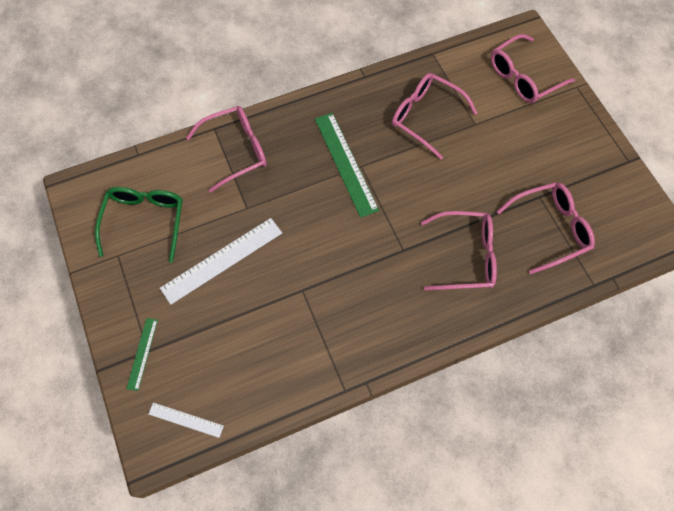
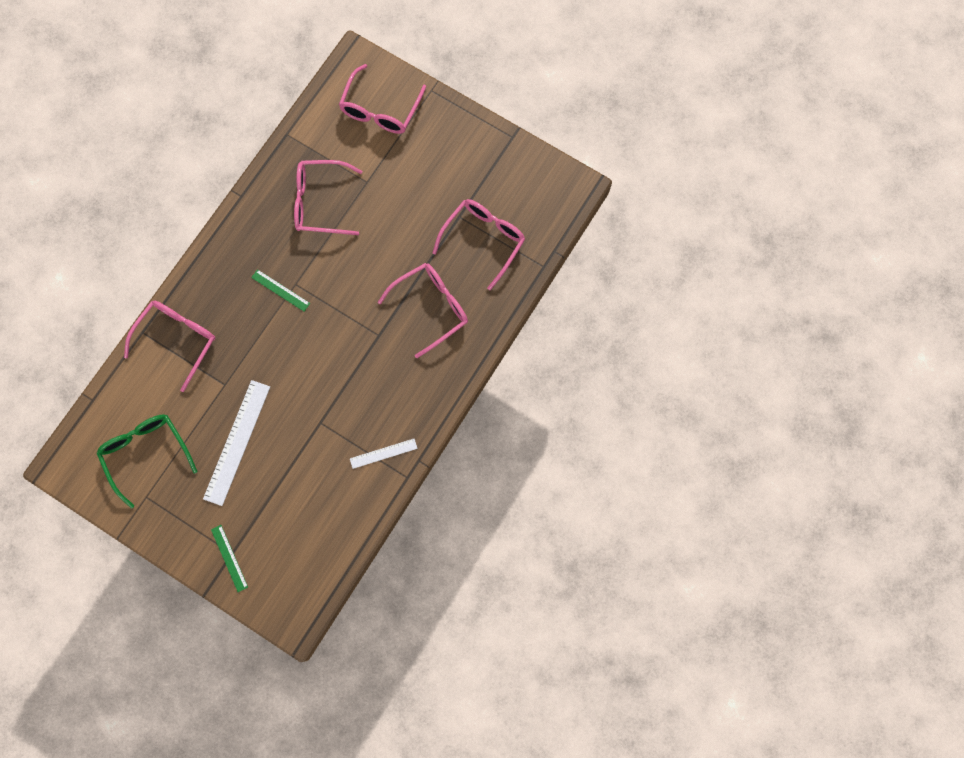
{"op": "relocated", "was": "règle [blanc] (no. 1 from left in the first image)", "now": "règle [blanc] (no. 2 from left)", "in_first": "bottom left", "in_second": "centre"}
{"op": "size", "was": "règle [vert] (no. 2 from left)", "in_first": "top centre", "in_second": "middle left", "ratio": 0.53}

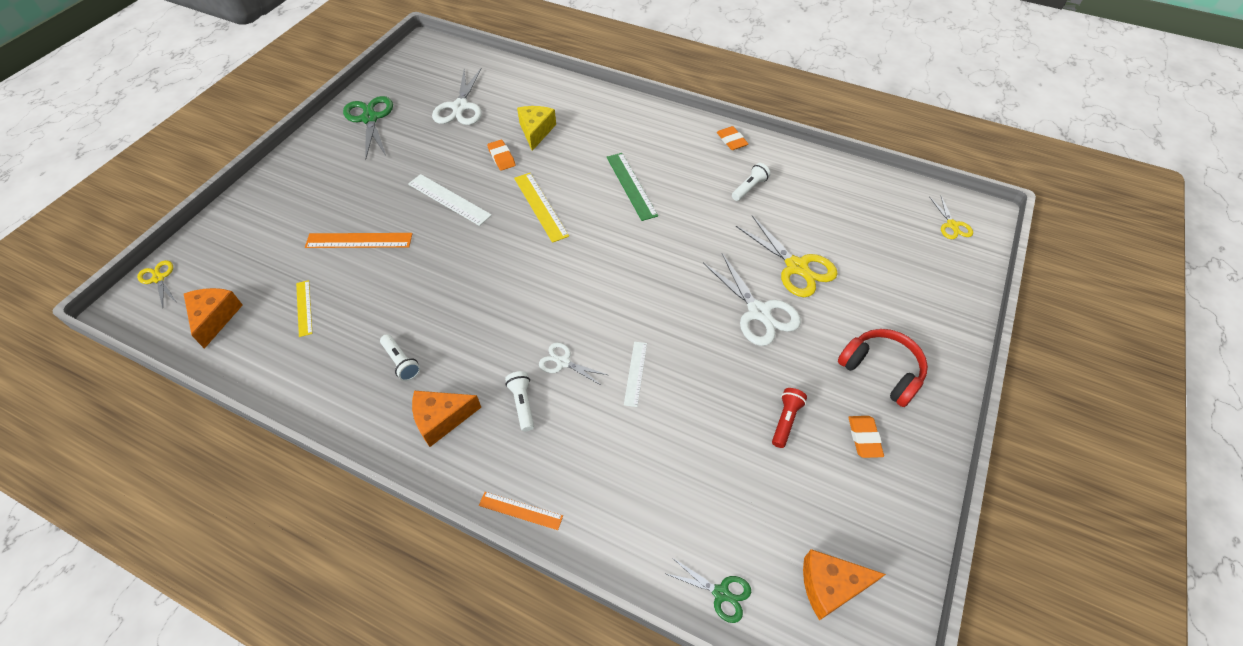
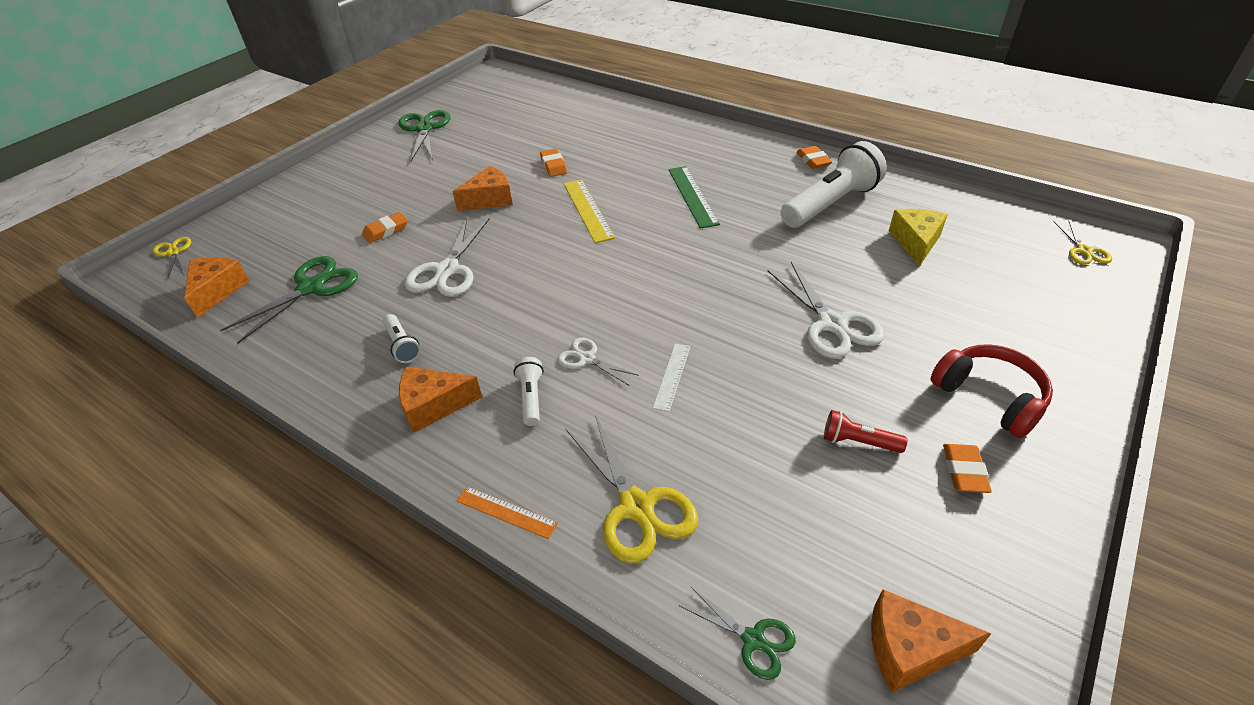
{"op": "relocated", "was": "ciseaux [blanc] (no. 1 from left)", "in_first": "top centre", "in_second": "centre"}
{"op": "relocated", "was": "fromage [jaune]", "in_first": "top centre", "in_second": "middle right"}
{"op": "relocated", "was": "ciseaux [jaune] (no. 2 from left)", "in_first": "centre", "in_second": "bottom centre"}
{"op": "exchanged", "was": "règle [jaune] (no. 1 from left)", "now": "ciseaux [vert] (no. 1 from left)", "in_first": "middle left", "in_second": "middle left"}
{"op": "exchanged", "was": "règle [orange] (no. 1 from left)", "now": "gomme [orange] (no. 1 from left)", "in_first": "middle left", "in_second": "top left"}
{"op": "exchanged", "was": "règle [blanc] (no. 1 from left)", "now": "fromage [orange] (no. 3 from left)", "in_first": "top centre", "in_second": "top centre"}
{"op": "spun", "was": "lampe de poche [rouge]", "in_first": "centre", "in_second": "middle right", "clockwise": -105}
{"op": "size", "was": "lampe de poche [blanc] (no. 3 from left)", "in_first": "top centre", "in_second": "top centre", "ratio": 2.18}

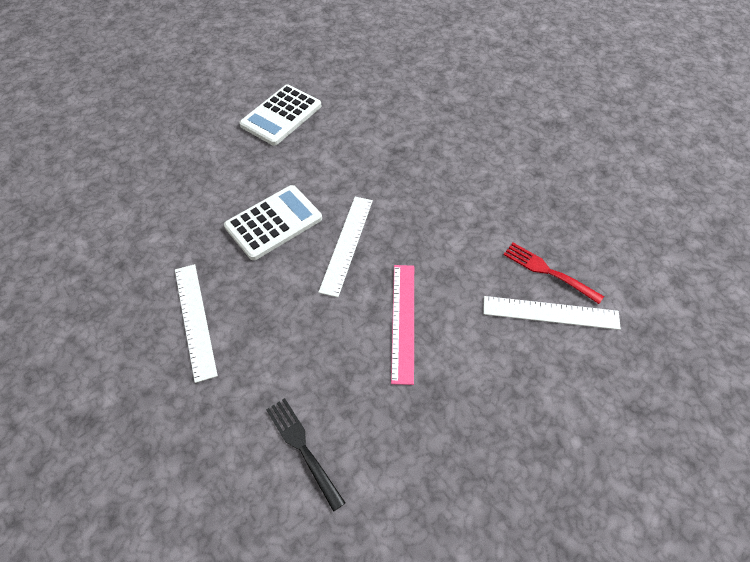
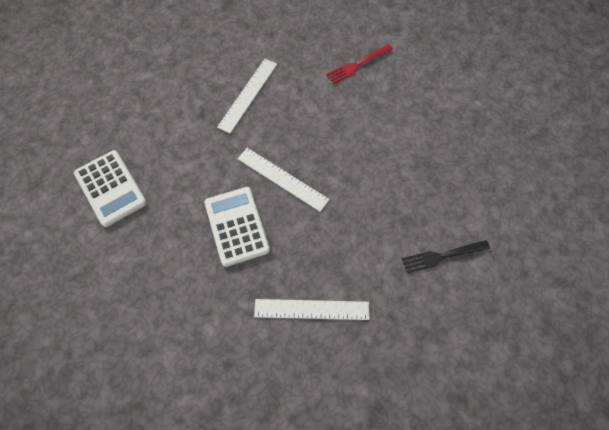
{"op": "missing", "was": "règle [rose]", "in_first": "centre"}
{"op": "relocated", "was": "règle [blanc] (no. 3 from left in the first image)", "now": "règle [blanc] (no. 1 from left)", "in_first": "middle right", "in_second": "top centre"}

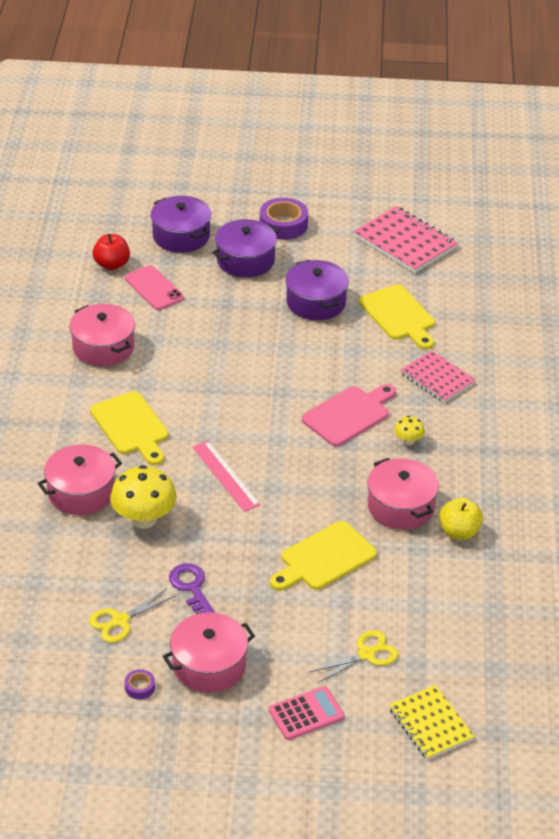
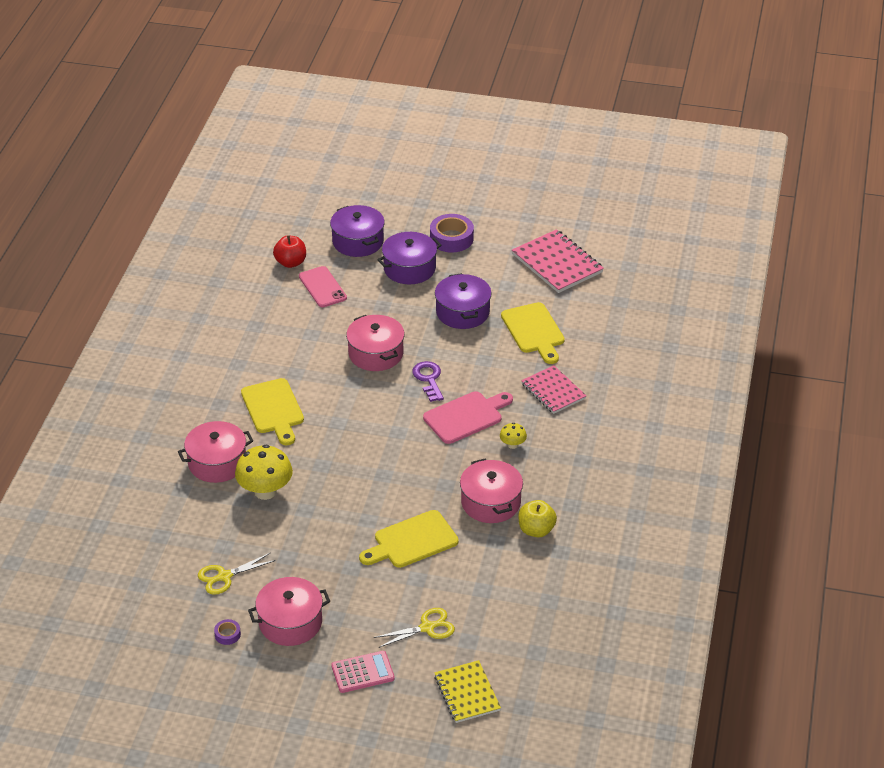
{"op": "missing", "was": "règle [rose]", "in_first": "centre"}
{"op": "relocated", "was": "marmite [rose] (no. 2 from left in the first image)", "now": "marmite [rose] (no. 3 from left)", "in_first": "middle left", "in_second": "centre"}
{"op": "relocated", "was": "clé [violet]", "in_first": "bottom centre", "in_second": "centre"}

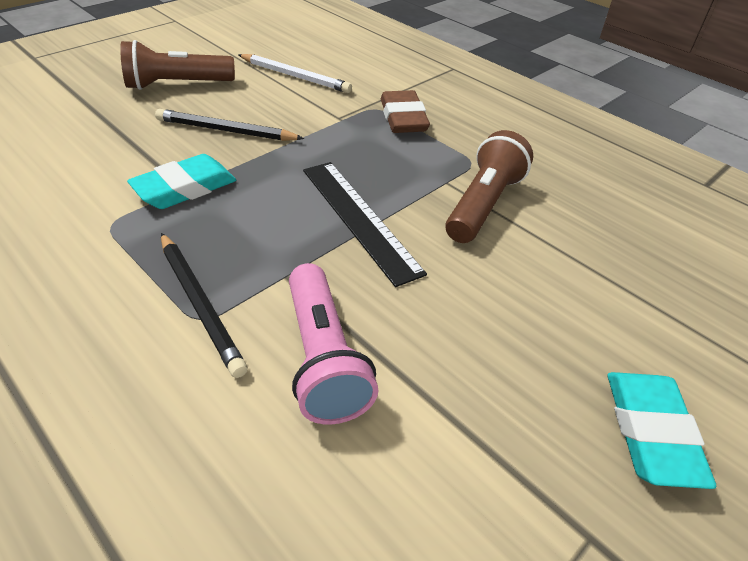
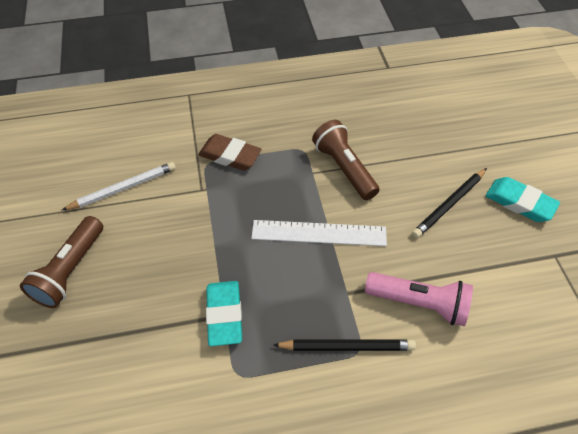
{"op": "relocated", "was": "crayon [noir] (no. 2 from left)", "in_first": "top left", "in_second": "middle right"}
{"op": "colour", "was": "règle [noir]", "now": "règle [blanc]", "in_first": "centre", "in_second": "centre"}

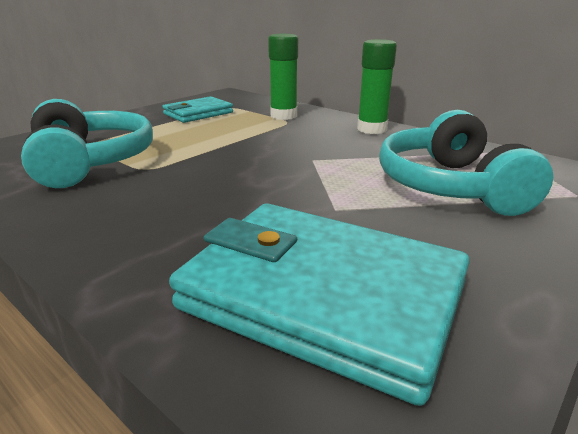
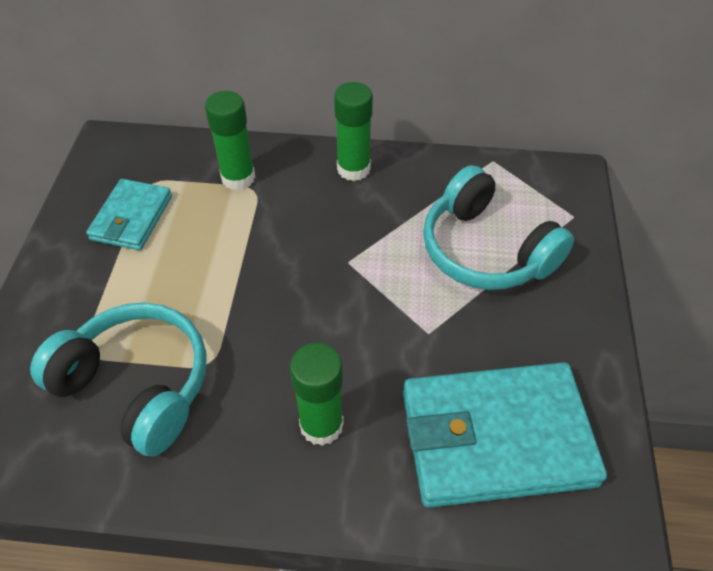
{"op": "appeared", "now": "bâton de colle [vert] (no. 2 from left)", "in_second": "bottom centre"}

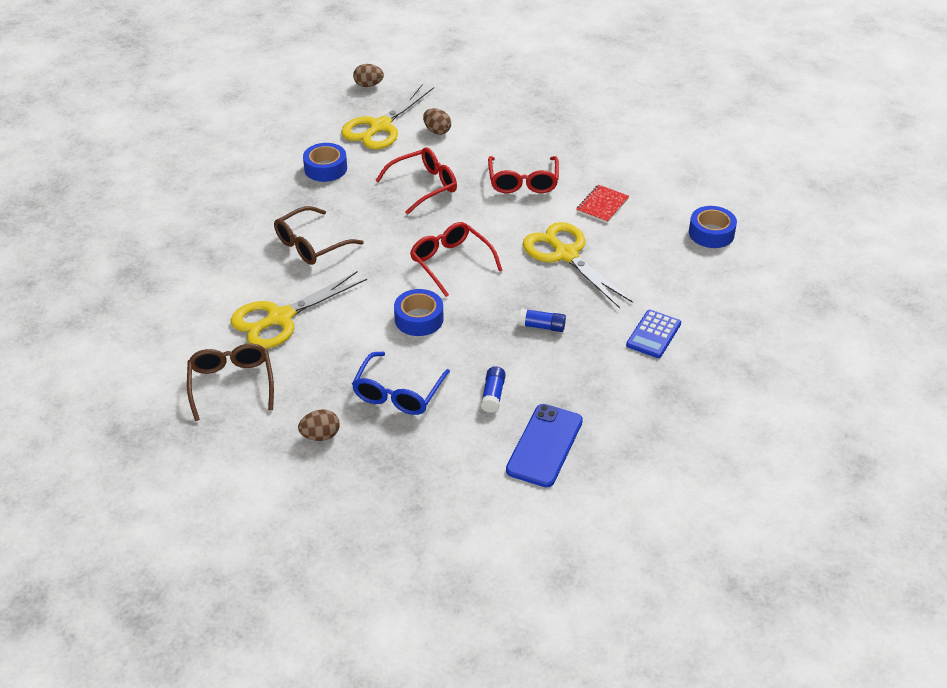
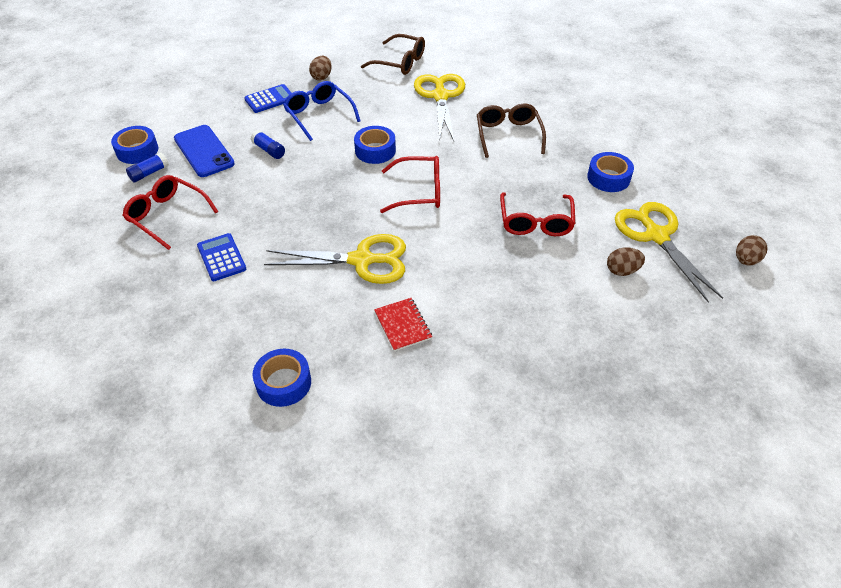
{"op": "appeared", "now": "ruban adhésif [bleu] (no. 1 from left)", "in_second": "top left"}
{"op": "appeared", "now": "calculatrice [bleu] (no. 2 from left)", "in_second": "top left"}
{"op": "relocated", "was": "lunettes [rouge] (no. 3 from left in the first image)", "now": "lunettes [rouge] (no. 1 from left)", "in_first": "top centre", "in_second": "middle left"}
{"op": "relocated", "was": "bâton de colle [bleu] (no. 2 from left in the first image)", "now": "bâton de colle [bleu] (no. 1 from left)", "in_first": "centre", "in_second": "top left"}

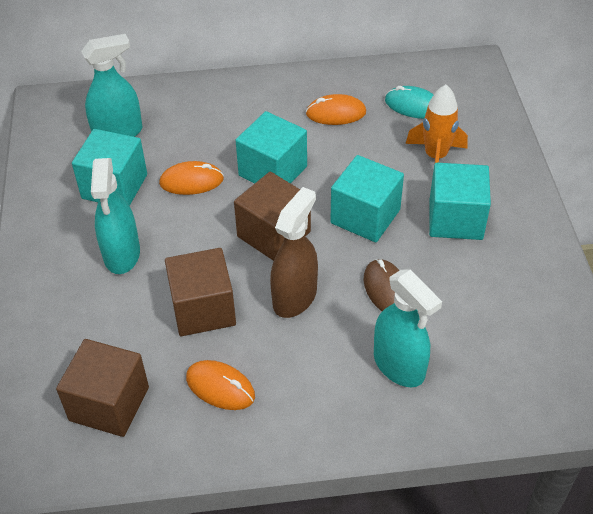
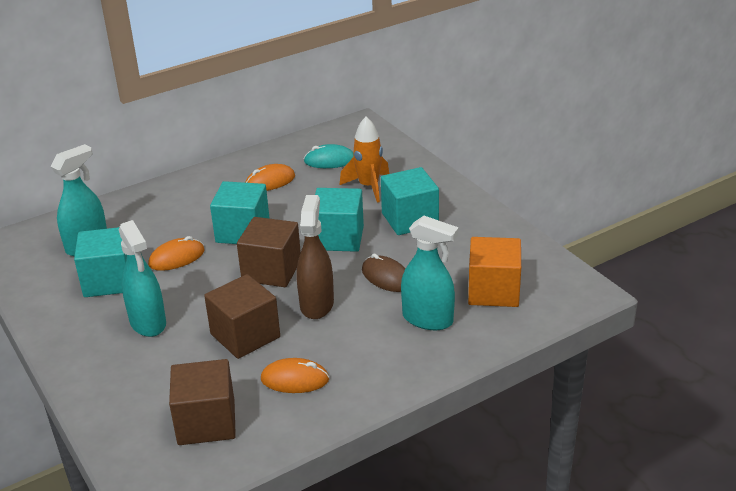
{"op": "appeared", "now": "cube [orange]", "in_second": "middle right"}

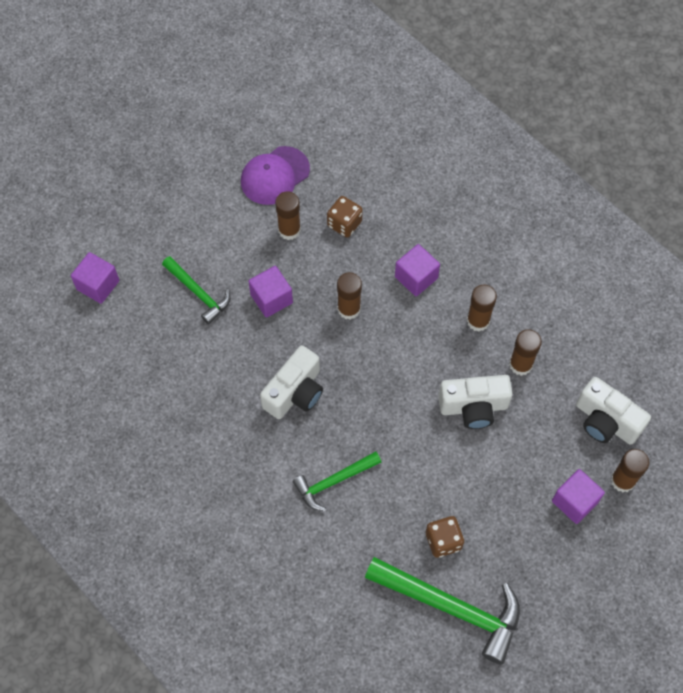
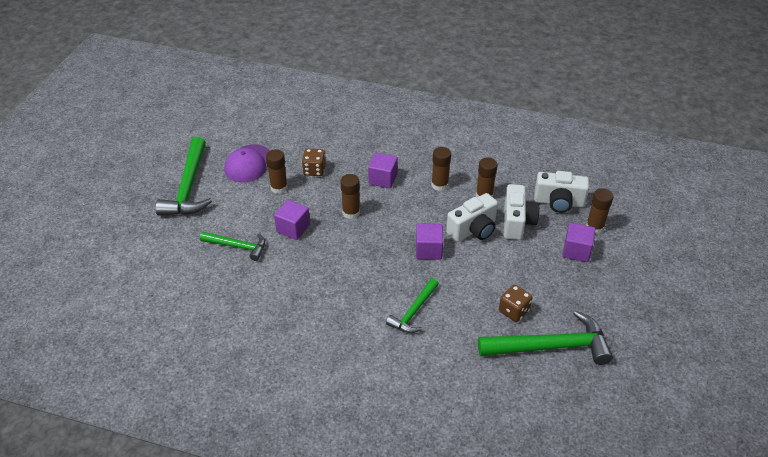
{"op": "appeared", "now": "marteau [vert] (no. 1 from left)", "in_second": "middle left"}
{"op": "relocated", "was": "cube [violet] (no. 1 from left in the first image)", "now": "cube [violet] (no. 3 from left)", "in_first": "middle left", "in_second": "centre"}
{"op": "relocated", "was": "appareil photo [blanc] (no. 1 from left in the first image)", "now": "appareil photo [blanc] (no. 2 from left)", "in_first": "centre", "in_second": "middle right"}

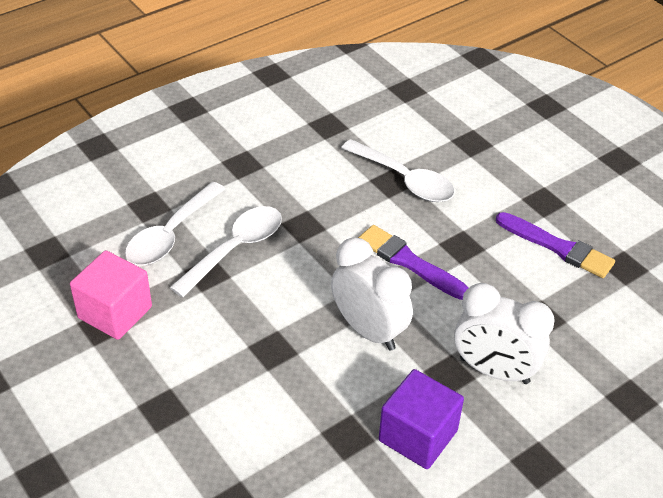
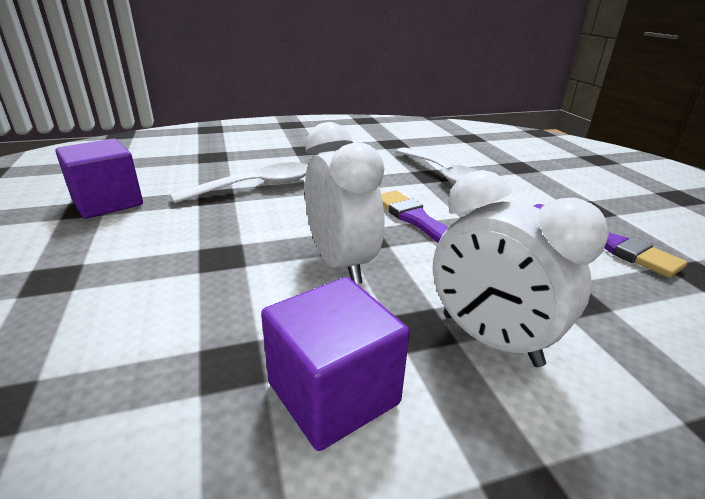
{"op": "missing", "was": "cuillère [blanc] (no. 1 from left)", "in_first": "middle left"}
{"op": "colour", "was": "cube [rose]", "now": "cube [violet] (no. 1 from left)", "in_first": "middle left", "in_second": "middle left"}

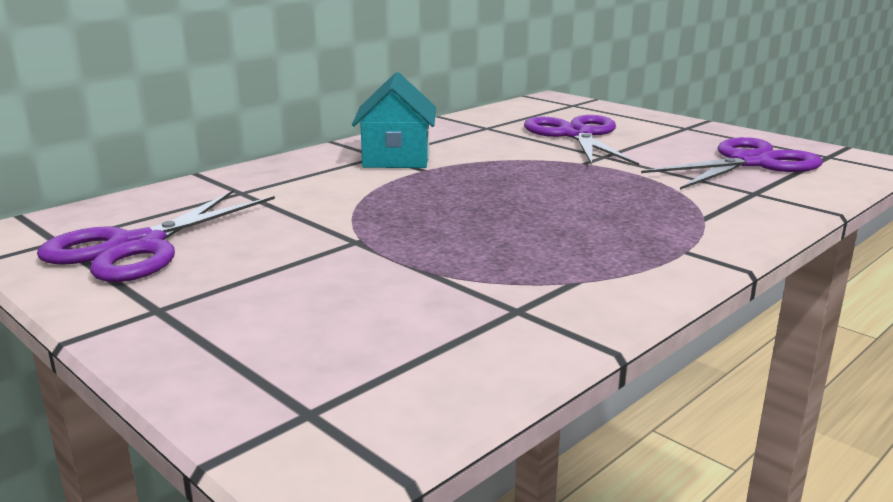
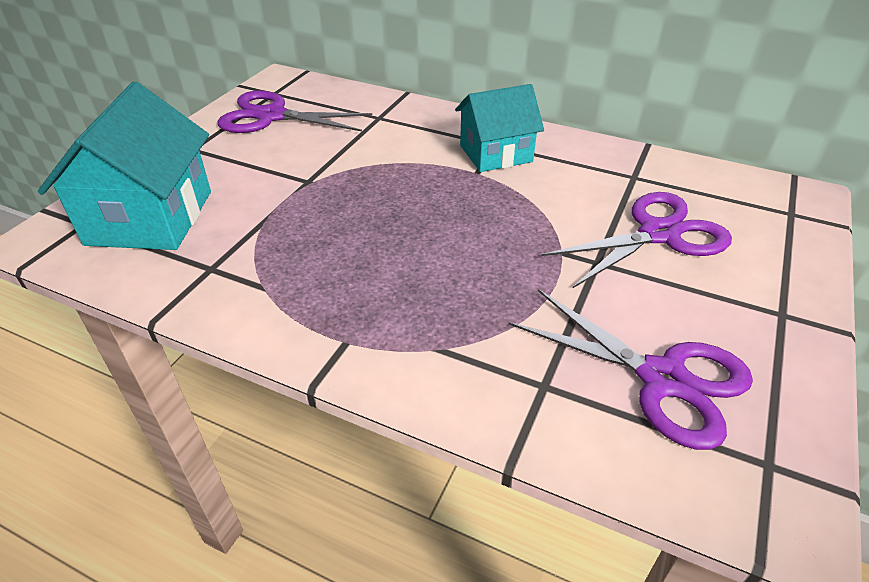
{"op": "appeared", "now": "maison [turquoise] (no. 1 from left)", "in_second": "top left"}

